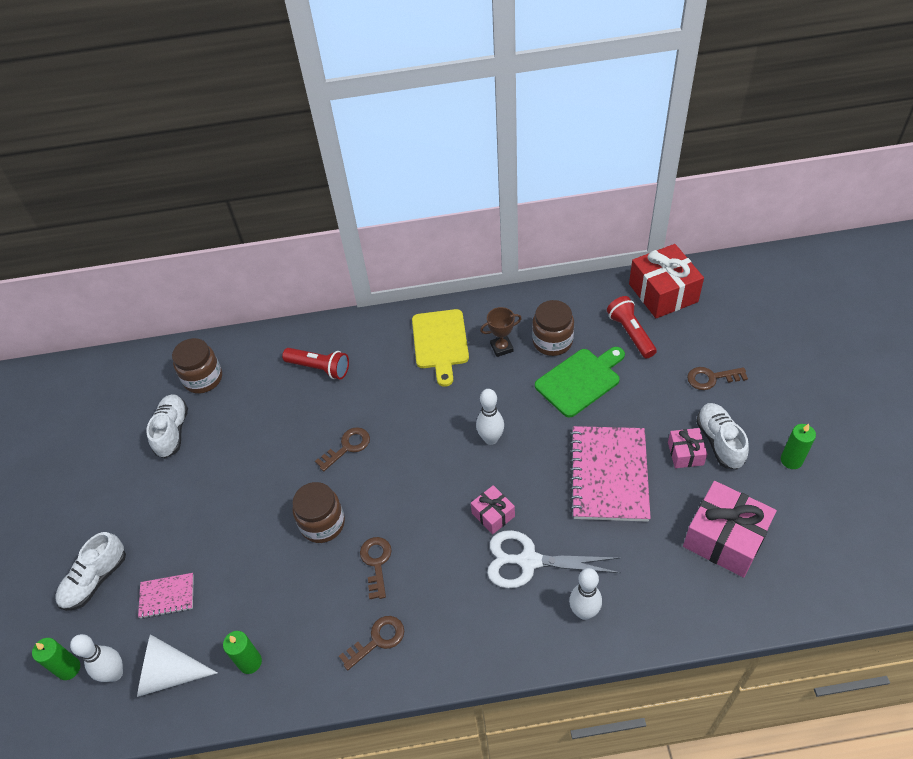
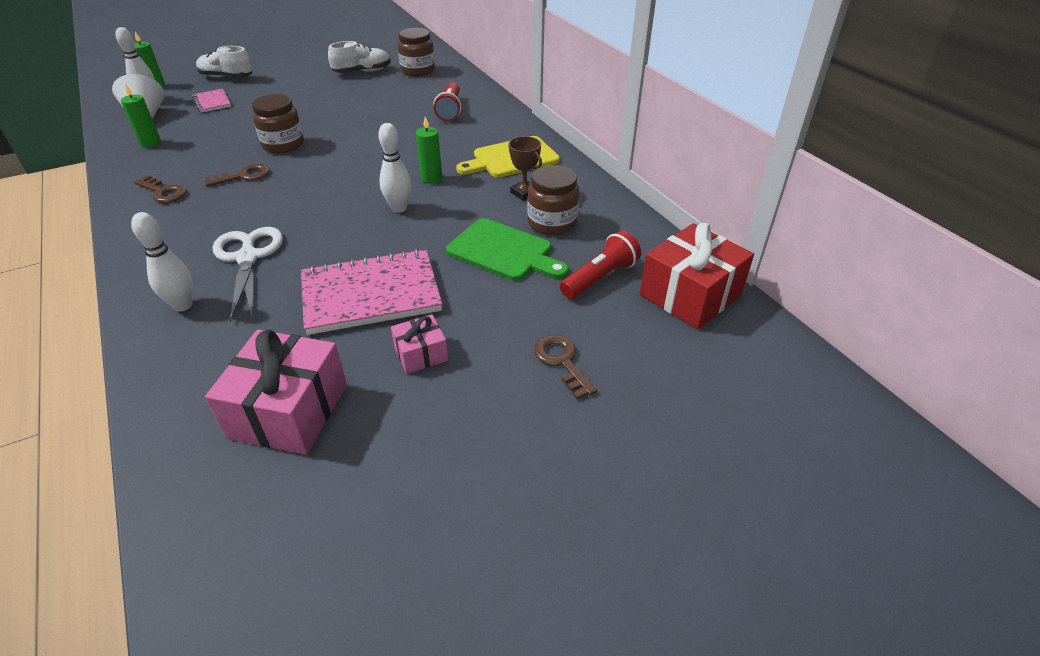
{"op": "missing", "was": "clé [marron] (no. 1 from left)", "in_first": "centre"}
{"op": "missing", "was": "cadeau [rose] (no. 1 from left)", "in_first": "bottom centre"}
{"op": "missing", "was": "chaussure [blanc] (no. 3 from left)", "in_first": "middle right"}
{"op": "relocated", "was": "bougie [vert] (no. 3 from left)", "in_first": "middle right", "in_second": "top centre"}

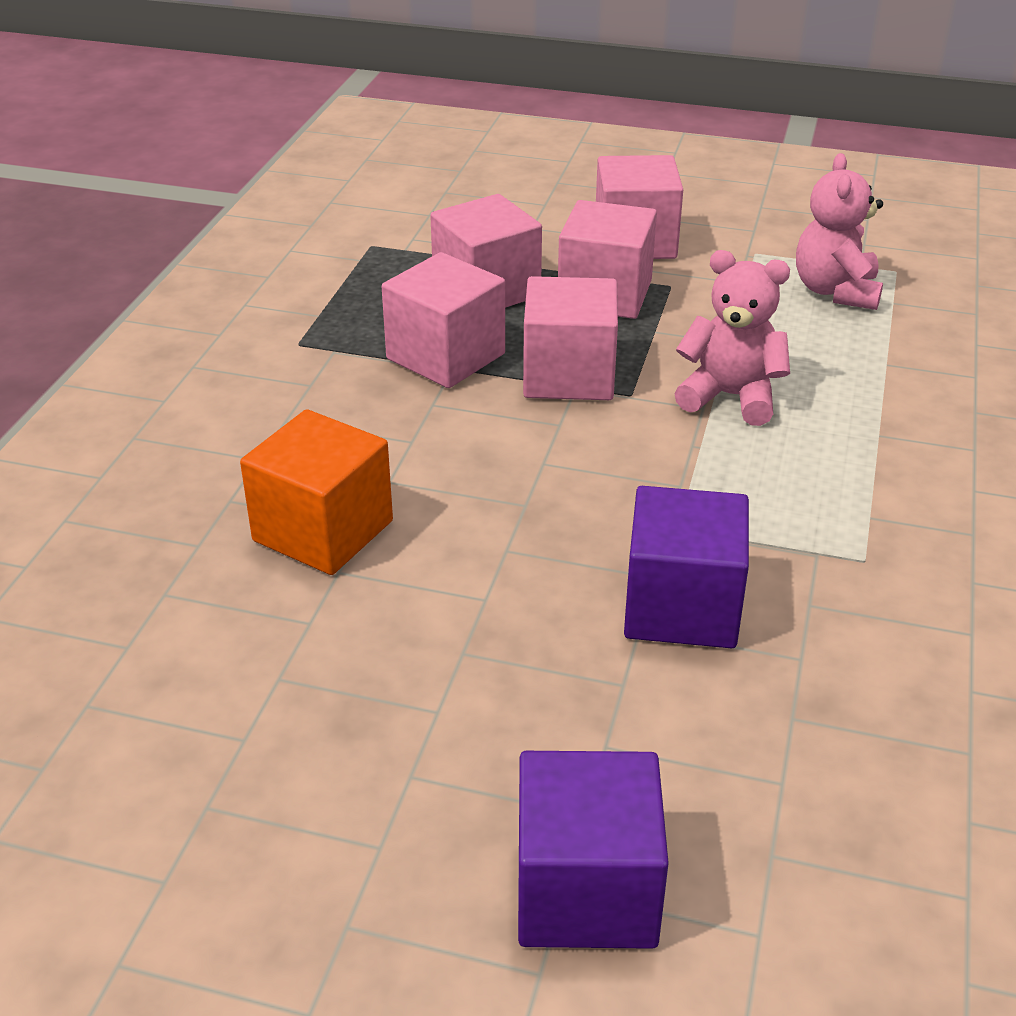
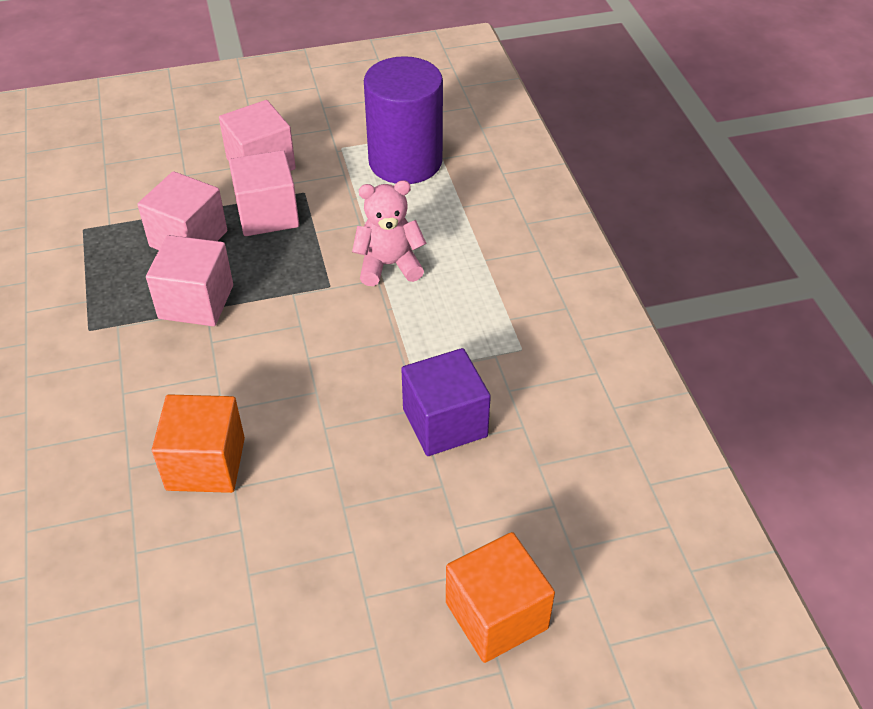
{"op": "missing", "was": "cube [rose] (no. 3 from left)", "in_first": "top centre"}
{"op": "exchanged", "was": "ours en peluche [rose] (no. 2 from left)", "now": "cylindre [violet]", "in_first": "top right", "in_second": "top centre"}
{"op": "colour", "was": "cube [violet] (no. 1 from left)", "now": "cube [orange] (no. 2 from left)", "in_first": "bottom centre", "in_second": "bottom centre"}

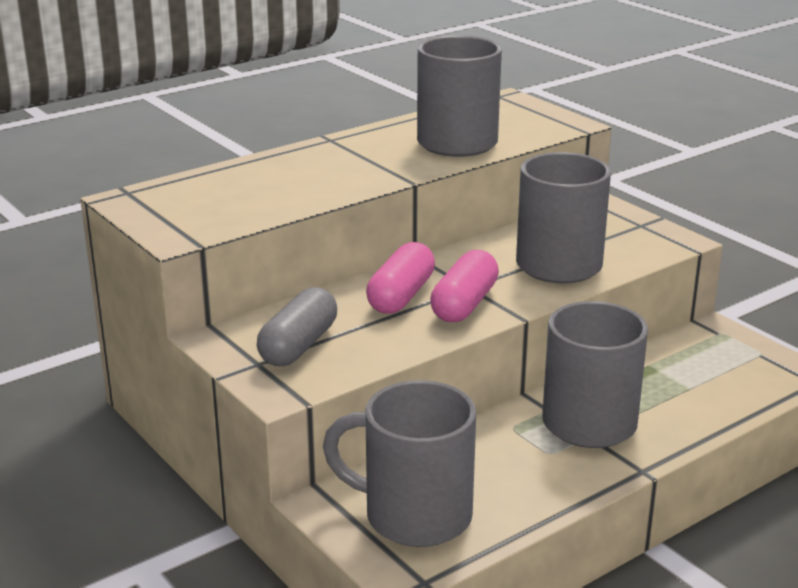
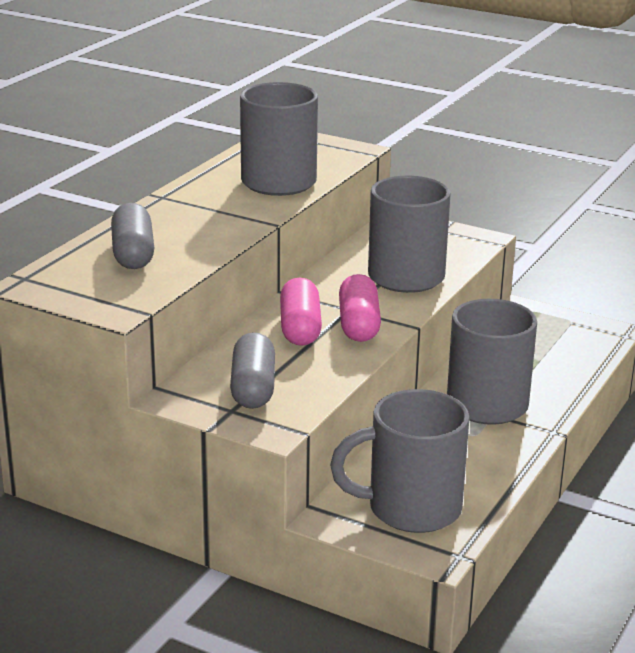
{"op": "appeared", "now": "gélule [gris] (no. 1 from left)", "in_second": "middle left"}

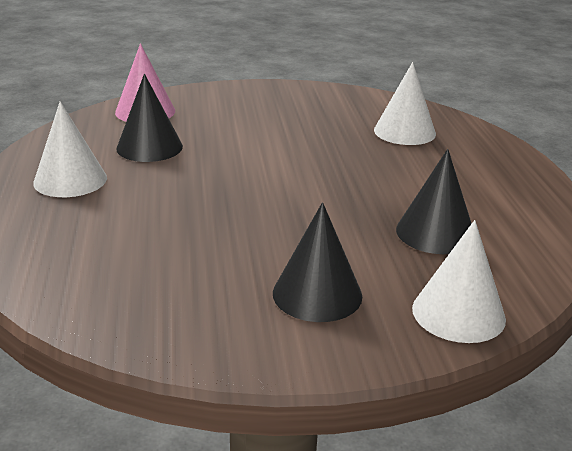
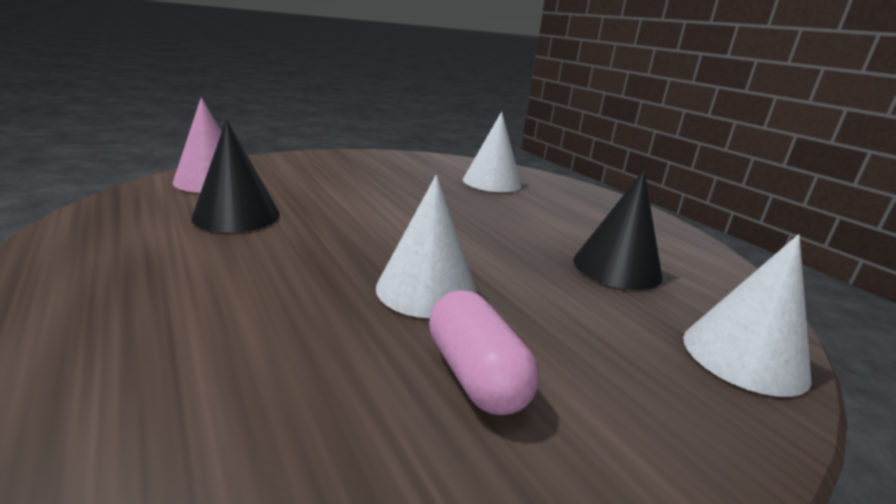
{"op": "missing", "was": "cône [noir] (no. 2 from left)", "in_first": "centre"}
{"op": "appeared", "now": "gélule [rose]", "in_second": "bottom centre"}
{"op": "relocated", "was": "cône [blanc] (no. 1 from left)", "in_first": "top left", "in_second": "centre"}

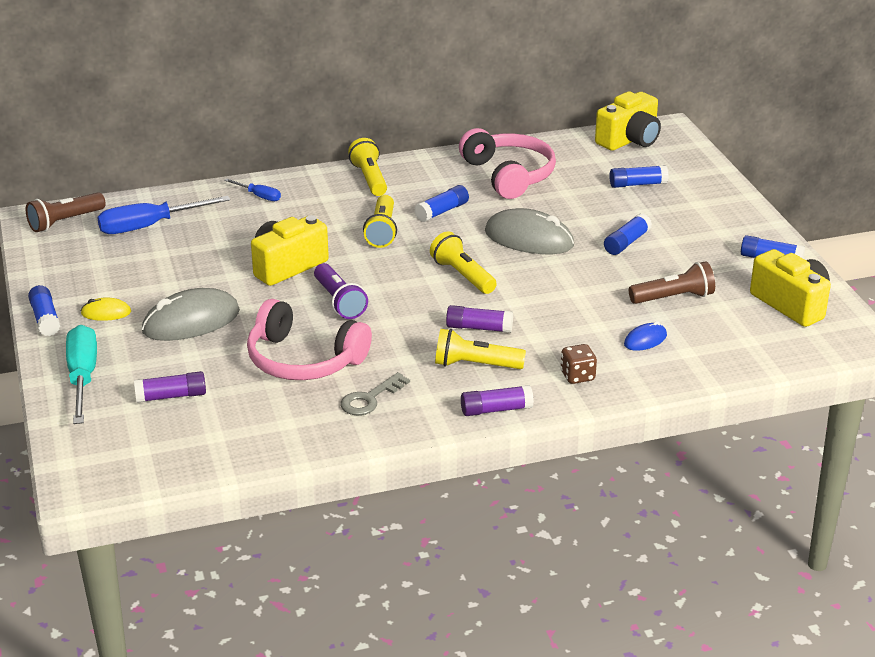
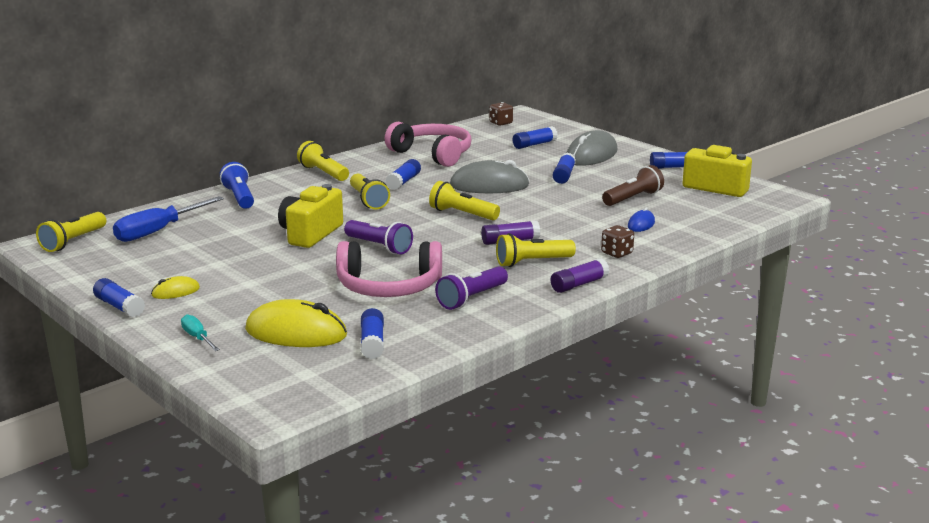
{"op": "appeared", "now": "bâton de colle [bleu] (no. 2 from left)", "in_second": "centre"}
{"op": "relocated", "was": "souris [gris] (no. 1 from left in the first image)", "now": "souris [gris] (no. 2 from left)", "in_first": "middle left", "in_second": "top centre"}
{"op": "exchanged", "was": "bâton de colle [violet] (no. 1 from left)", "now": "souris [jaune] (no. 2 from left)", "in_first": "middle left", "in_second": "middle left"}
{"op": "exchanged", "was": "tournevis [bleu] (no. 2 from left)", "now": "lampe de poche [bleu]", "in_first": "top left", "in_second": "middle left"}
{"op": "exchanged", "was": "clé [gris]", "now": "lampe de poche [violet] (no. 2 from left)", "in_first": "centre", "in_second": "centre"}
{"op": "exchanged", "was": "appareil photo [jaune] (no. 2 from left)", "now": "dé [marron] (no. 1 from left)", "in_first": "top right", "in_second": "top centre"}
{"op": "colour", "was": "lampe de poche [marron] (no. 1 from left)", "now": "lampe de poche [jaune] (no. 1 from left)", "in_first": "top left", "in_second": "middle left"}
{"op": "size", "was": "tournevis [turquoise]", "in_first": "middle left", "in_second": "middle left", "ratio": 0.52}

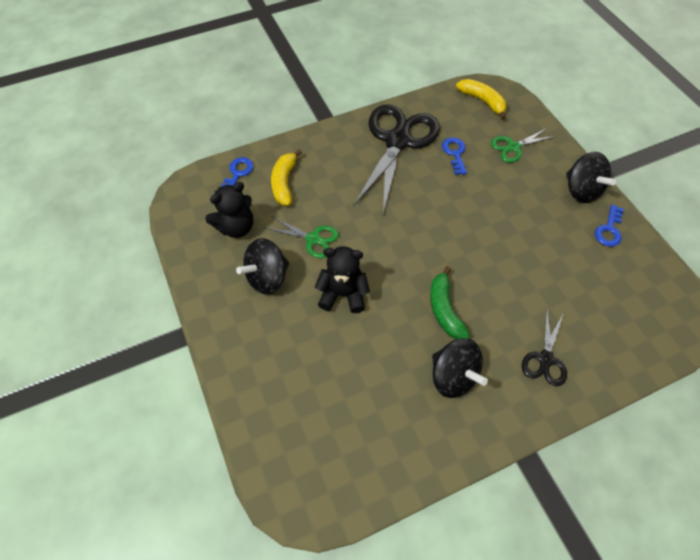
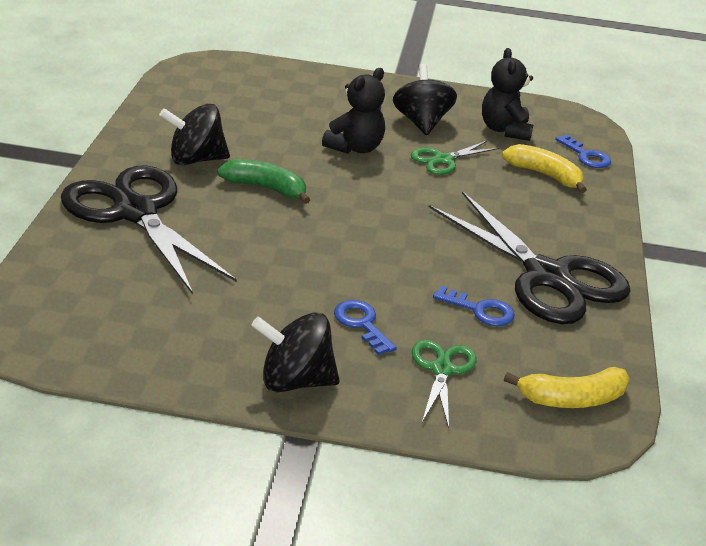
{"op": "relocated", "was": "clé [bleu] (no. 3 from left in the first image)", "now": "clé [bleu] (no. 1 from left)", "in_first": "middle right", "in_second": "centre"}
{"op": "size", "was": "ciseaux [noir] (no. 2 from left in the first image)", "in_first": "middle right", "in_second": "middle left", "ratio": 2.1}

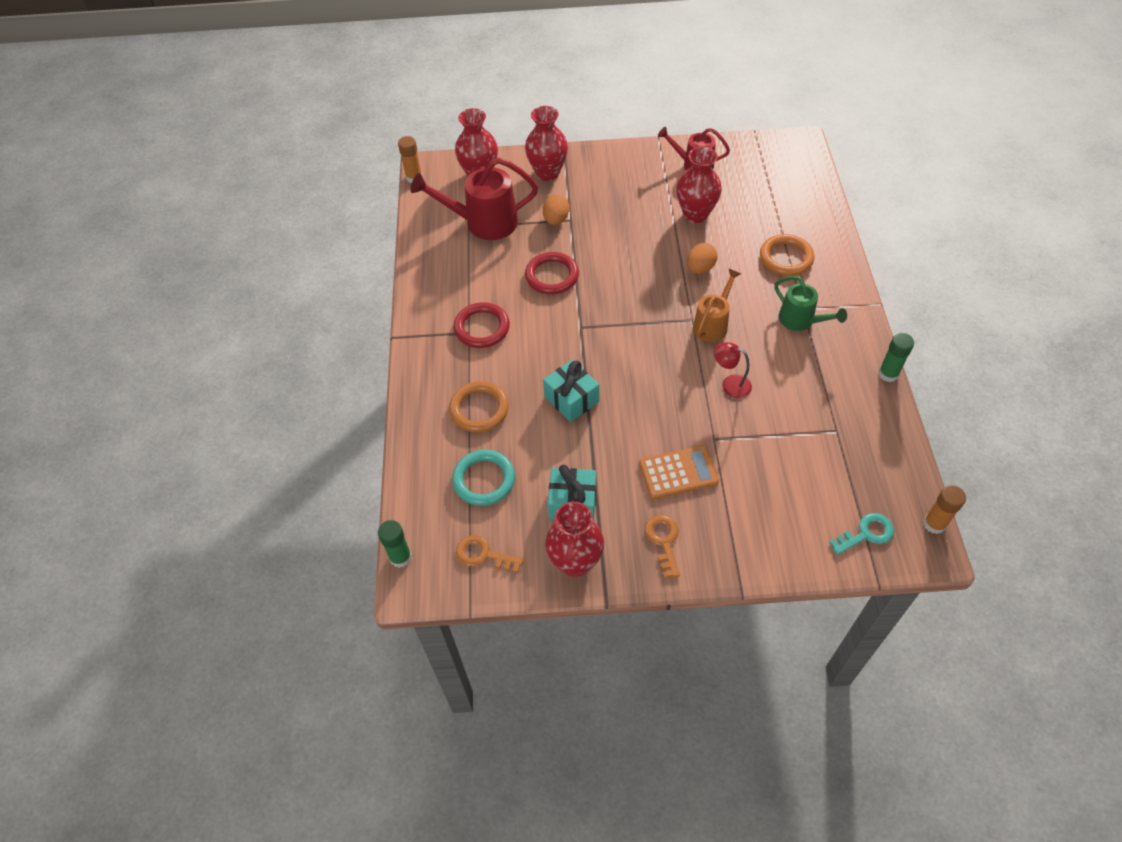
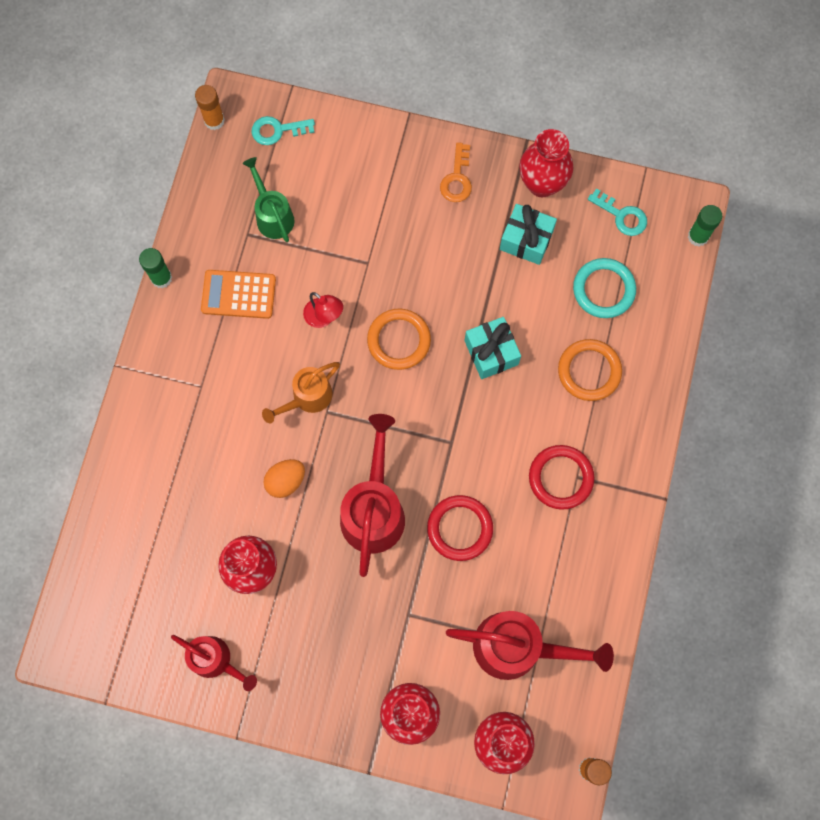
{"op": "missing", "was": "œuf [orange] (no. 1 from left)", "in_first": "top centre"}
{"op": "appeared", "now": "arrosoir [rouge] (no. 2 from left)", "in_second": "centre"}
{"op": "relocated", "was": "calculatrice [orange]", "in_first": "centre", "in_second": "middle left"}
{"op": "relocated", "was": "anneau [orange] (no. 2 from left in the first image)", "now": "anneau [orange] (no. 1 from left)", "in_first": "top right", "in_second": "centre"}
{"op": "relocated", "was": "arrosoir [vert]", "in_first": "middle right", "in_second": "top left"}
{"op": "colour", "was": "clé [orange] (no. 1 from left)", "now": "clé [turquoise] (no. 2 from left)", "in_first": "centre", "in_second": "top right"}

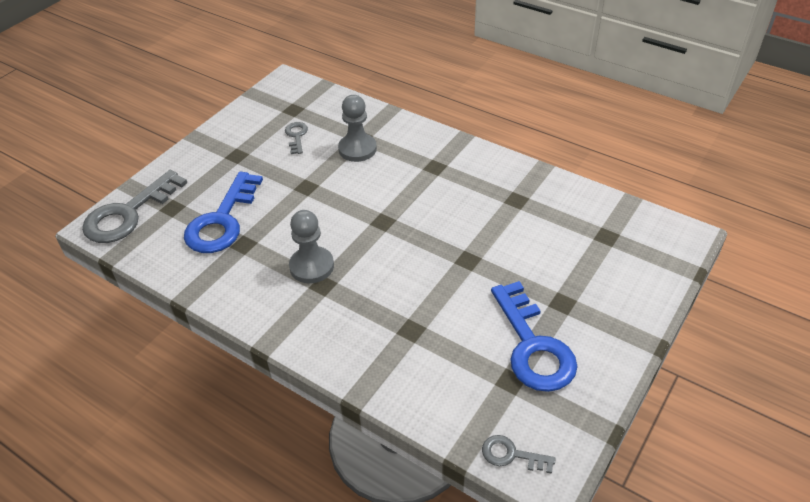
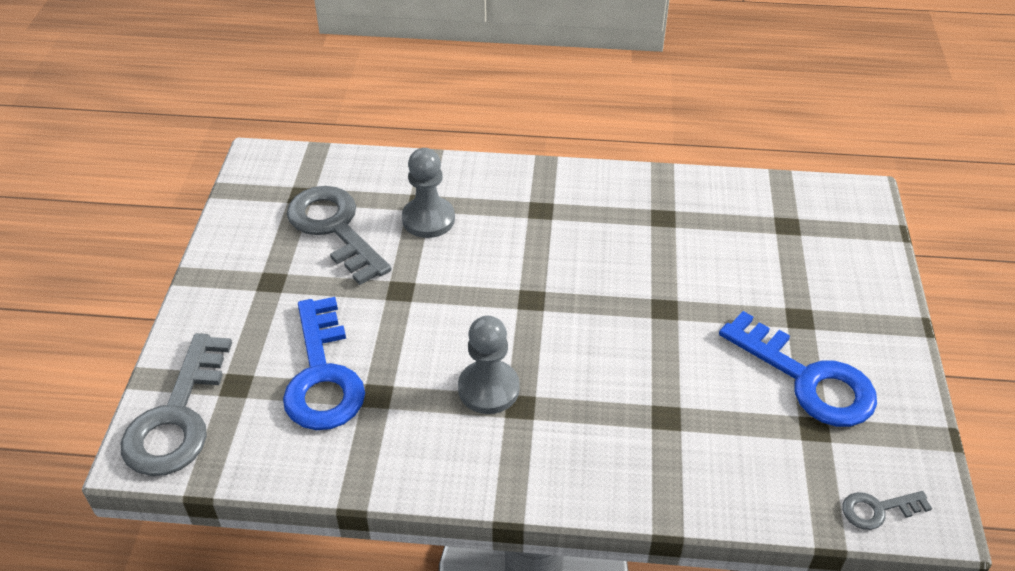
{"op": "size", "was": "clé [gris] (no. 2 from left)", "in_first": "top centre", "in_second": "centre", "ratio": 2.1}

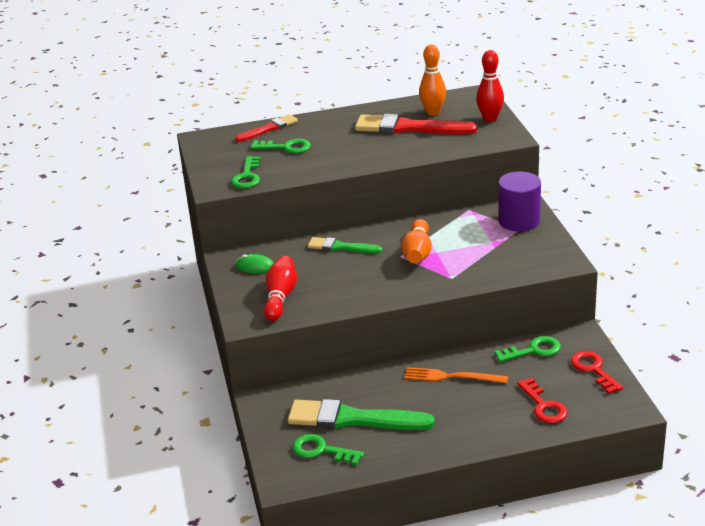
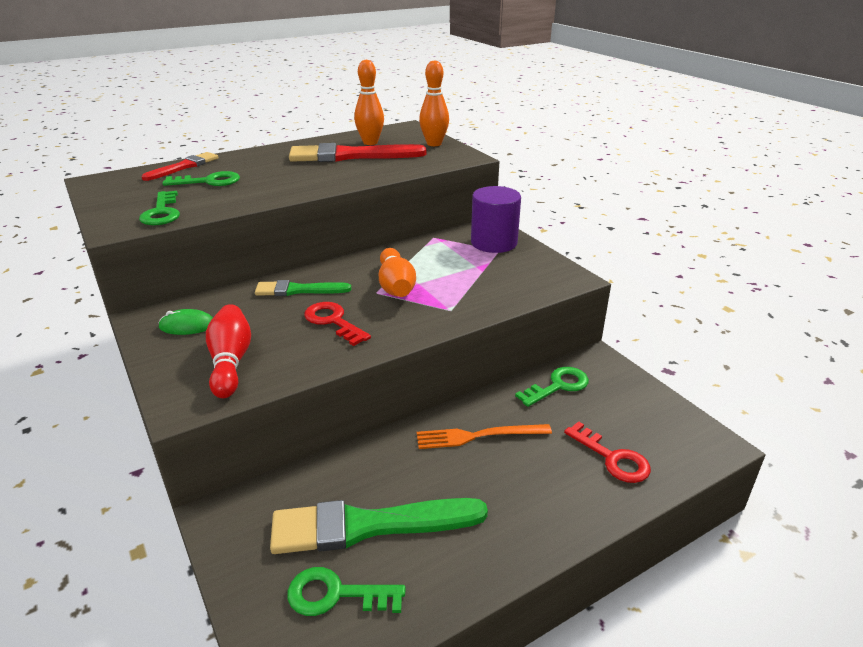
{"op": "relocated", "was": "clé [rouge] (no. 2 from left in the first image)", "now": "clé [rouge] (no. 1 from left)", "in_first": "bottom right", "in_second": "centre"}
{"op": "colour", "was": "quille [rouge] (no. 2 from left)", "now": "quille [orange] (no. 3 from left)", "in_first": "top right", "in_second": "top centre"}

